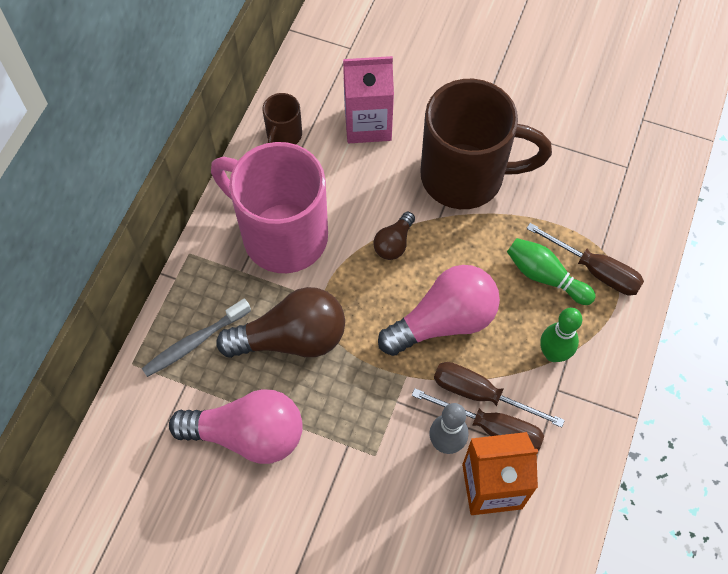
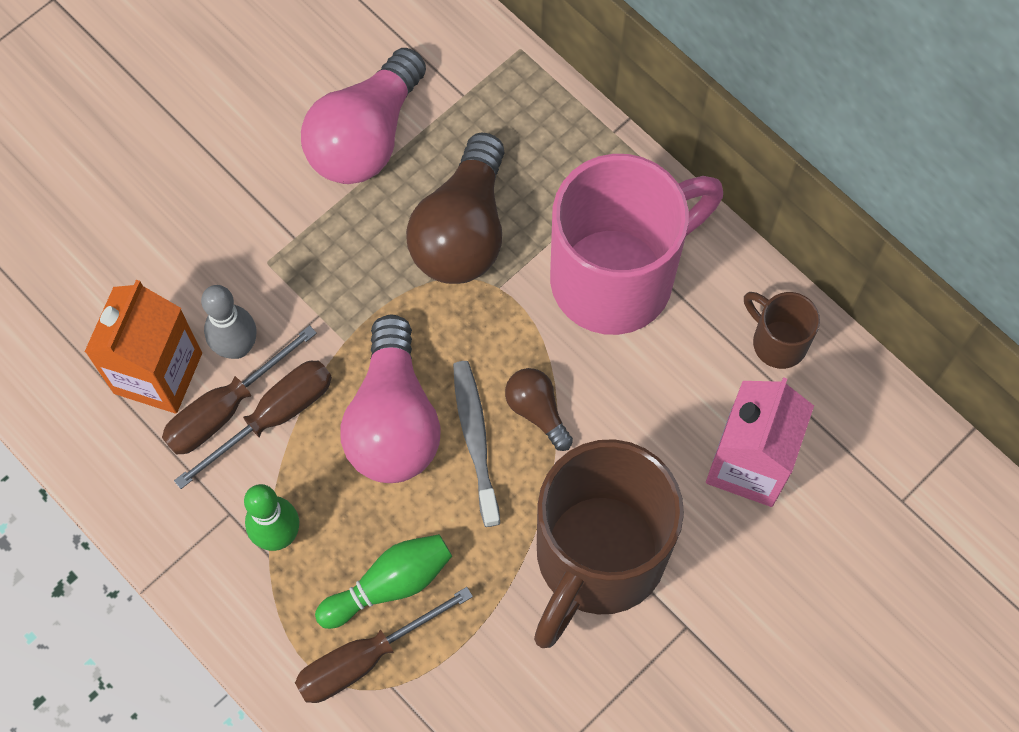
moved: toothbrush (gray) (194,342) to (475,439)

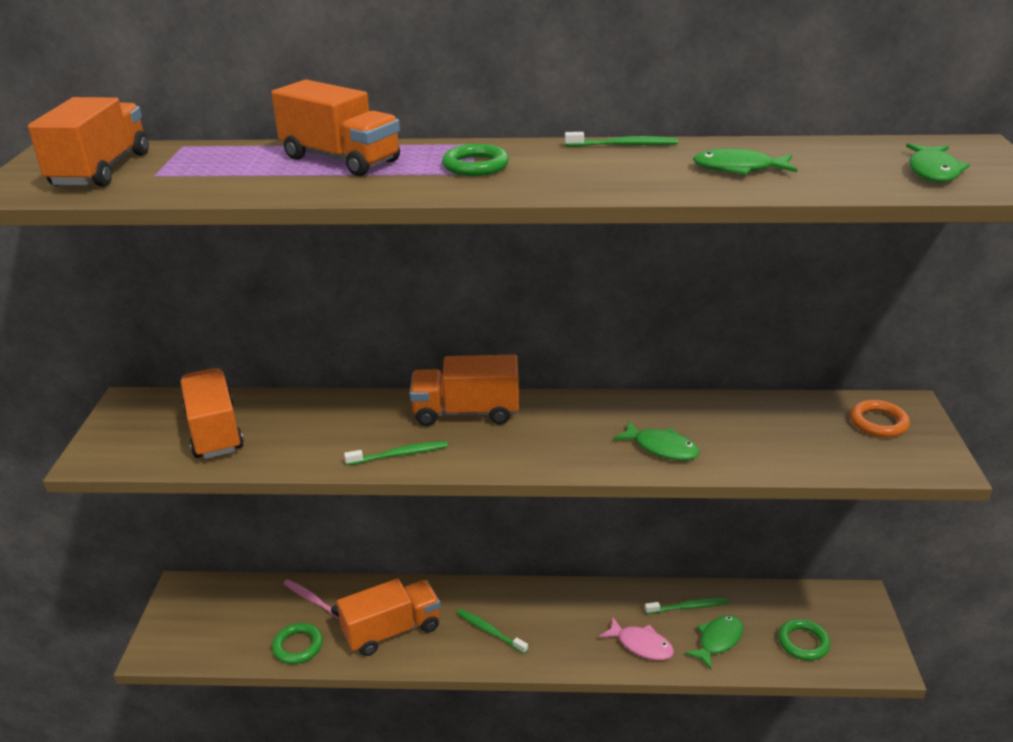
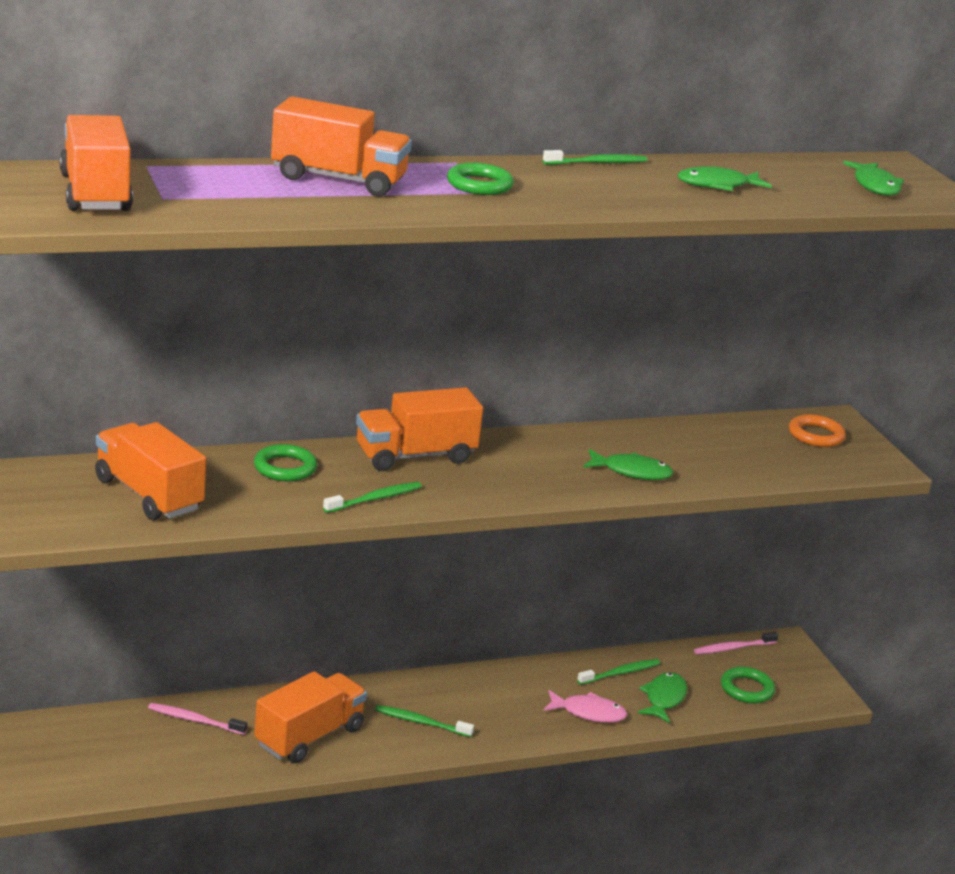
added: toothbrush (pink) (733,648)
moved: ring (leaf-green) (298,646) to (285,468)

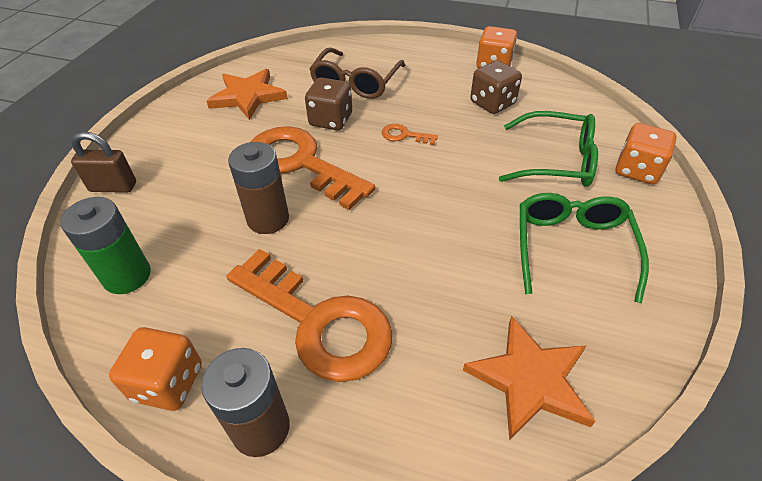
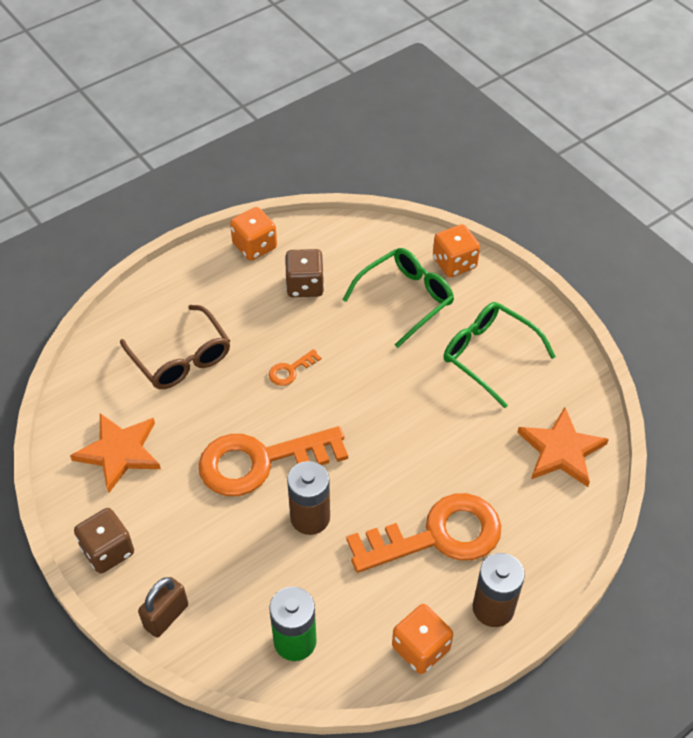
moved: game die (brown) (331,120) to (108,551)

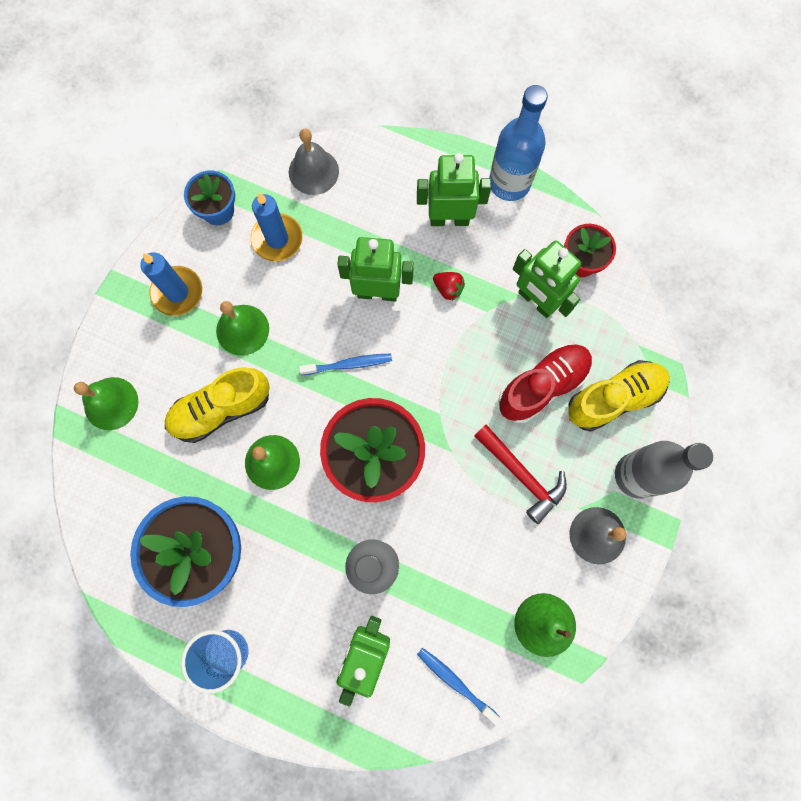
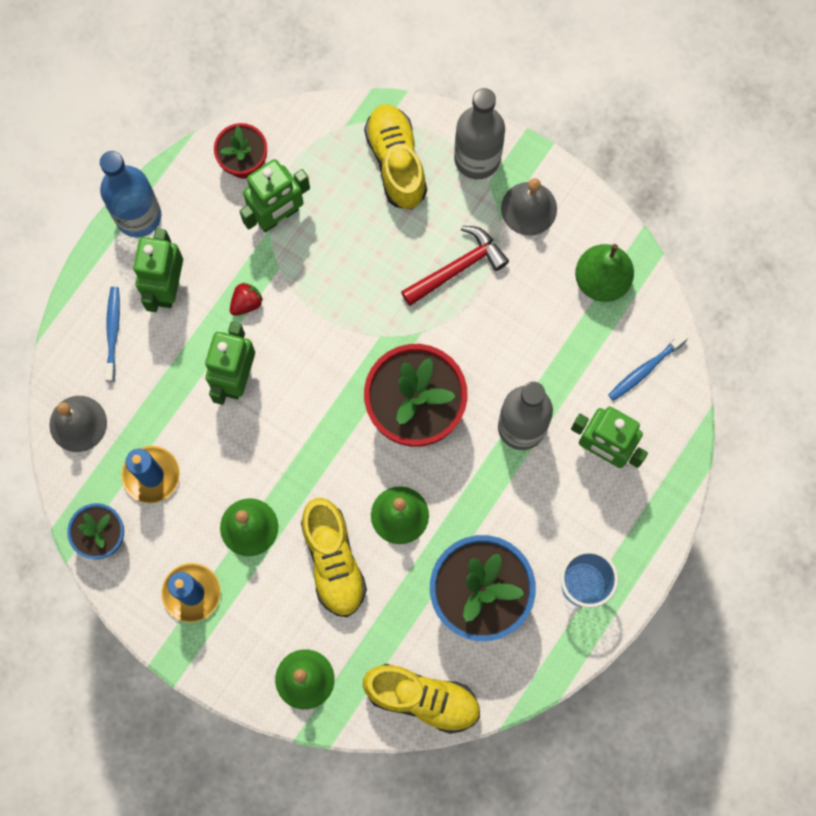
removed: lace-up shoe (scarlet) (542,386)
added: lace-up shoe (bright yellow) (422,698)
moved: toothbrush (royal blue) (348,364) to (113,332)

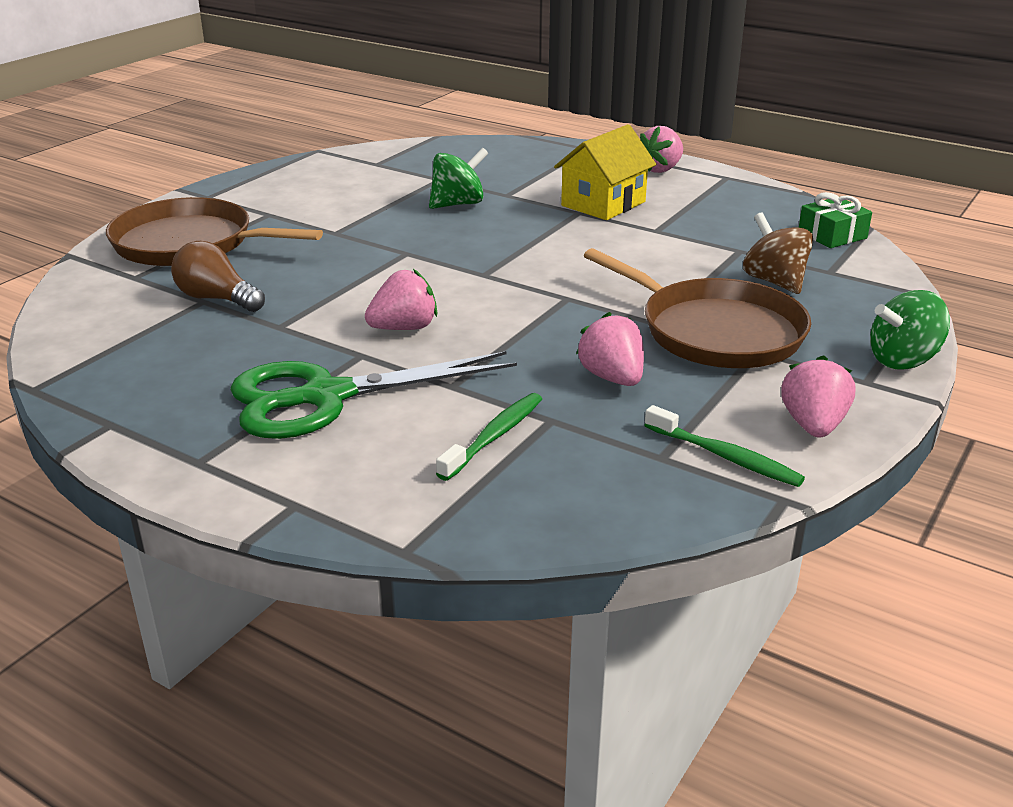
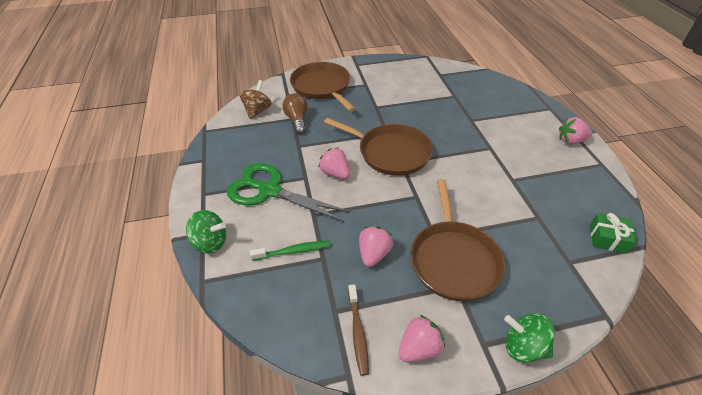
removed: toy house (bright yellow) (603,204)
added: skillet (brown) (390,152)
moved: spinning top (leaf-green) (458,204) to (210,242); spinning top (brown) (774,281) to (257,111)
recoloured: toothbrush (leaf-green) (725,457) to toothbrush (brown) (358,332)
turned: berry (pink) (404,328) = (335,173) 150 degrees counterclockwise

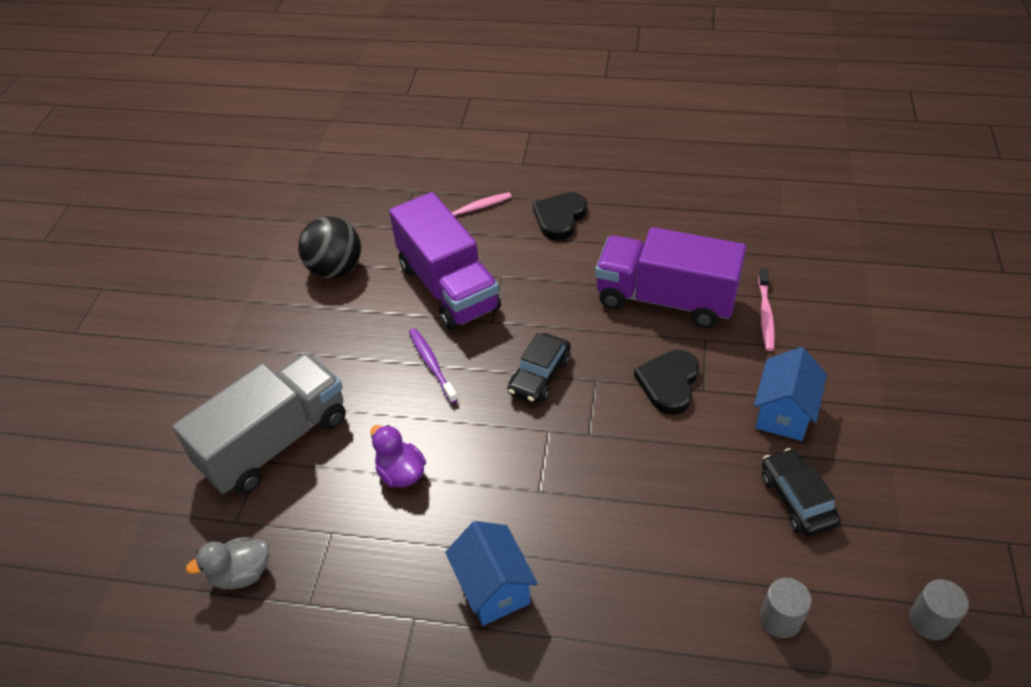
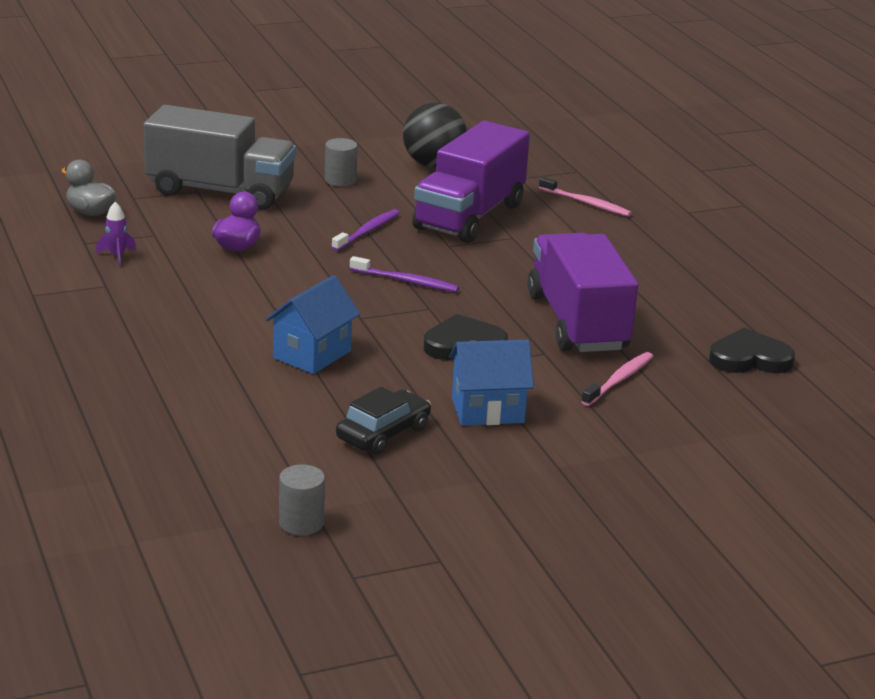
added: spaceship (royal purple) (117,256)
moved: toy house (royal blue) (493,588) to (312,354); heart (jet-black) (560,218) to (749,358); solid cylinder (gray) (780,619) to (340,180)
replaced: car (jet-black) (539,376) to toothbrush (royal purple) (406,281)
turned: toothbrush (pink) (765,314) = (619,380) 150 degrees clockwise

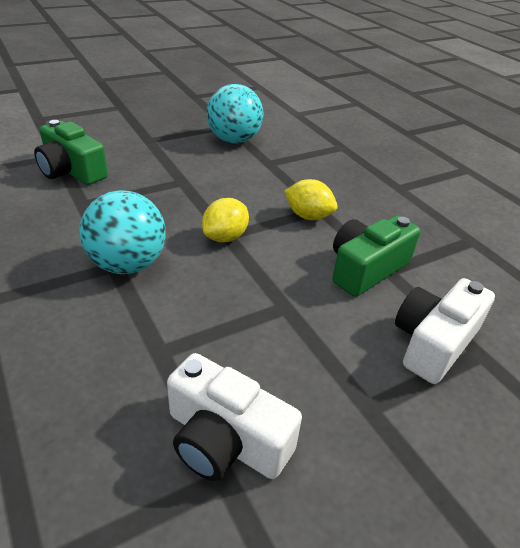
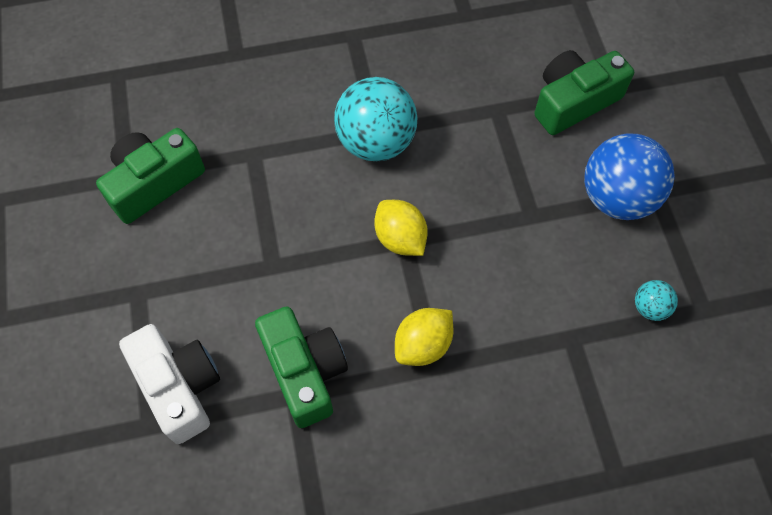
added: play ball (royal blue) (617,197)
recoloured: camera (snow-white) (225,440) to camera (leaf-green) (154,183)
resized: play ball (teal) (234,140) = (650,307) x0.46

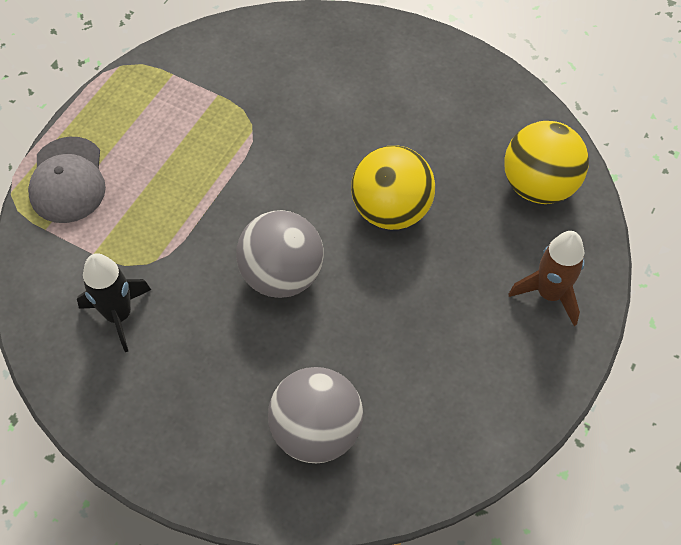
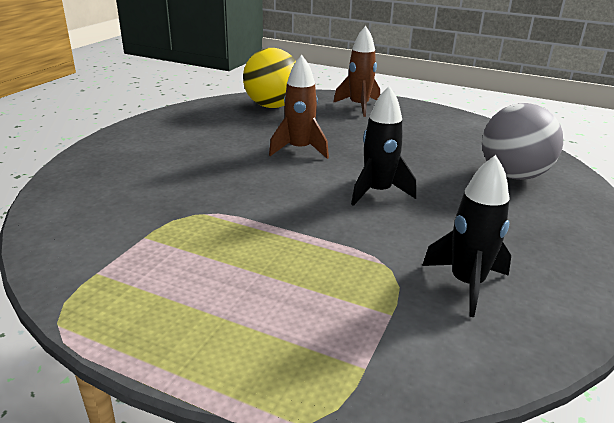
removed: baseball cap (gray) (67,180)
replaced: play ball (gray) (282,275) to spaceship (jet-black) (377,192); play ball (bright yellow) (391,210) to spaceship (brown) (299,150)

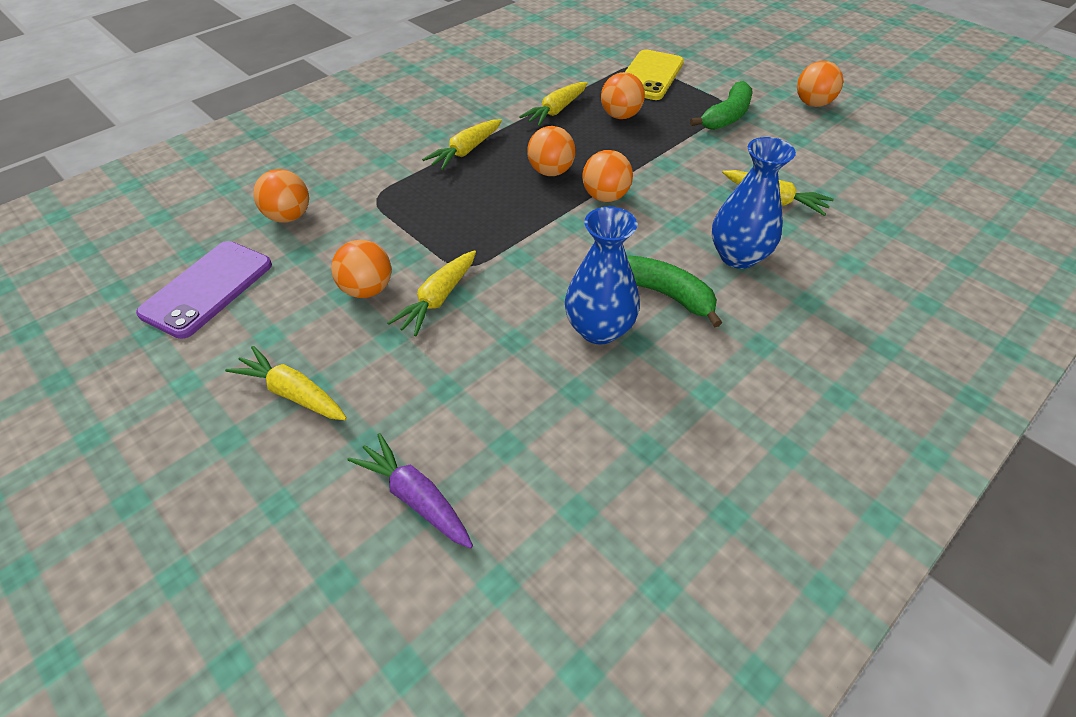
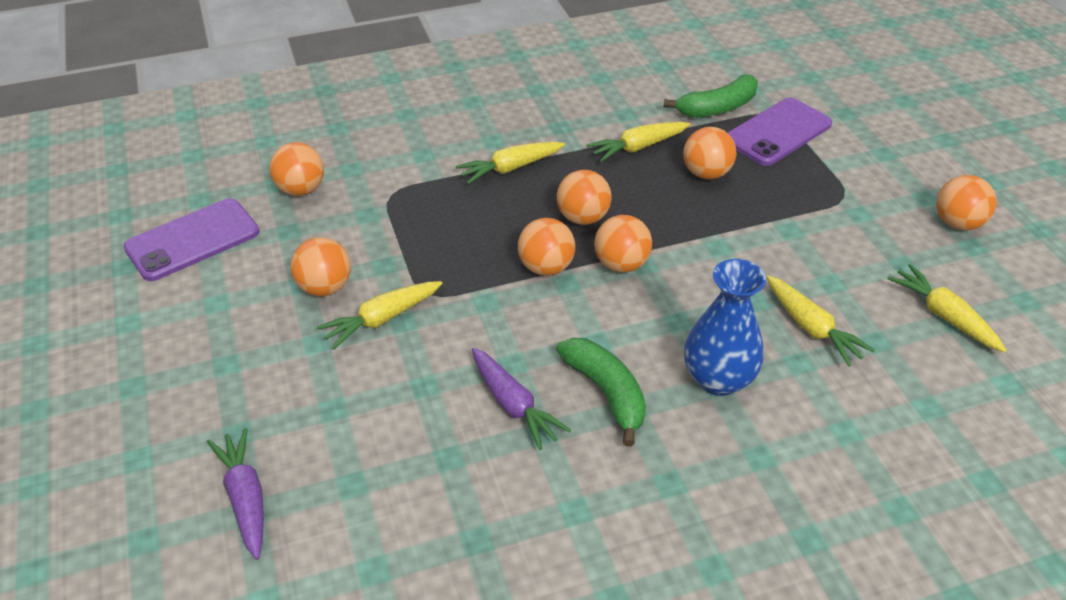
added: play ball (bright orange) (546,267)
moved: toy carrot (bright yellow) (293,393) to (944,316); banana (leaf-green) (726,117) to (717,108)
replaced: vase (royal blue) (599,329) to toy carrot (royal purple) (513,405)
recoloured: phone (bright yellow) (650,76) to phone (royal purple) (778,132)

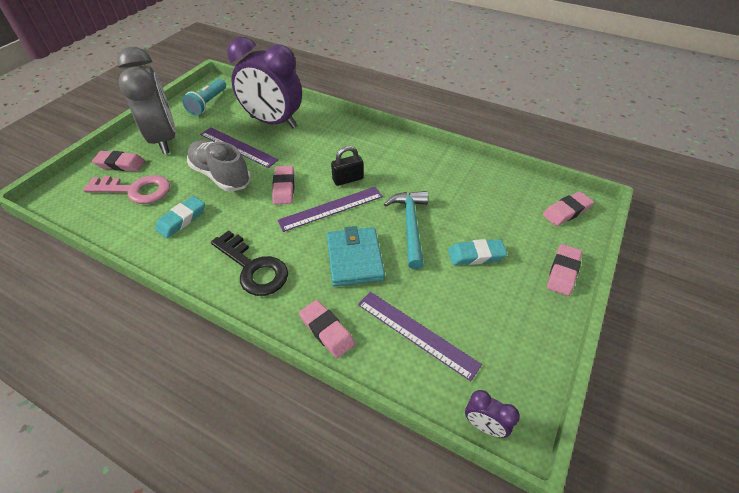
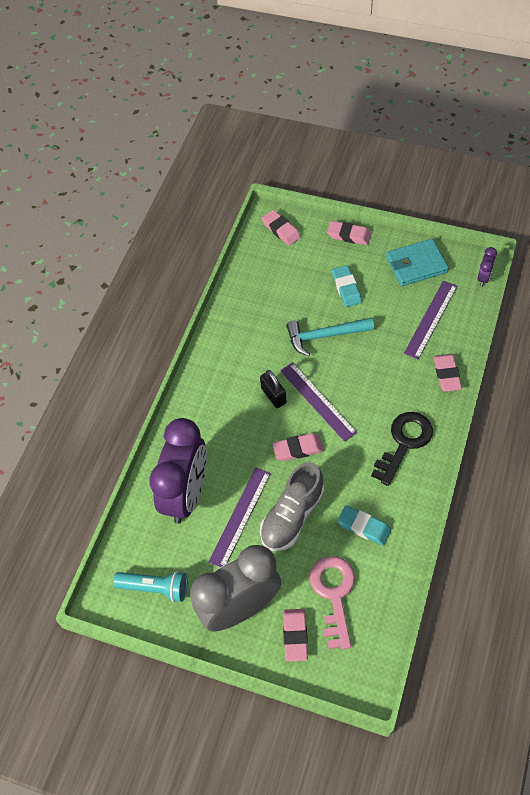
moved: wallet (teal) (354,259) to (416,265)
turned: gum eraser (pink) (327,331) = (446,374) 45 degrees counterclockwise

